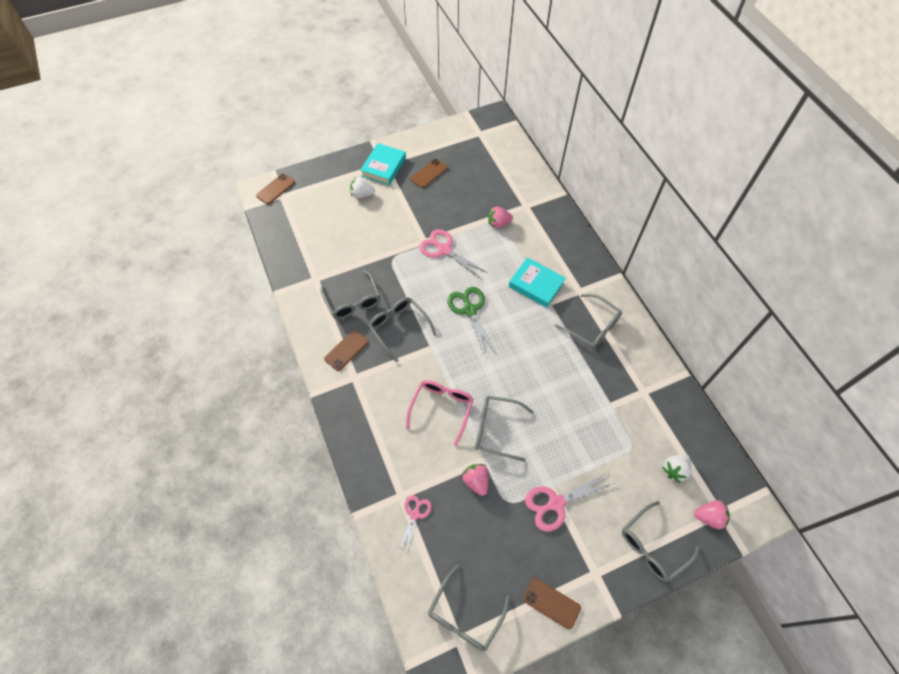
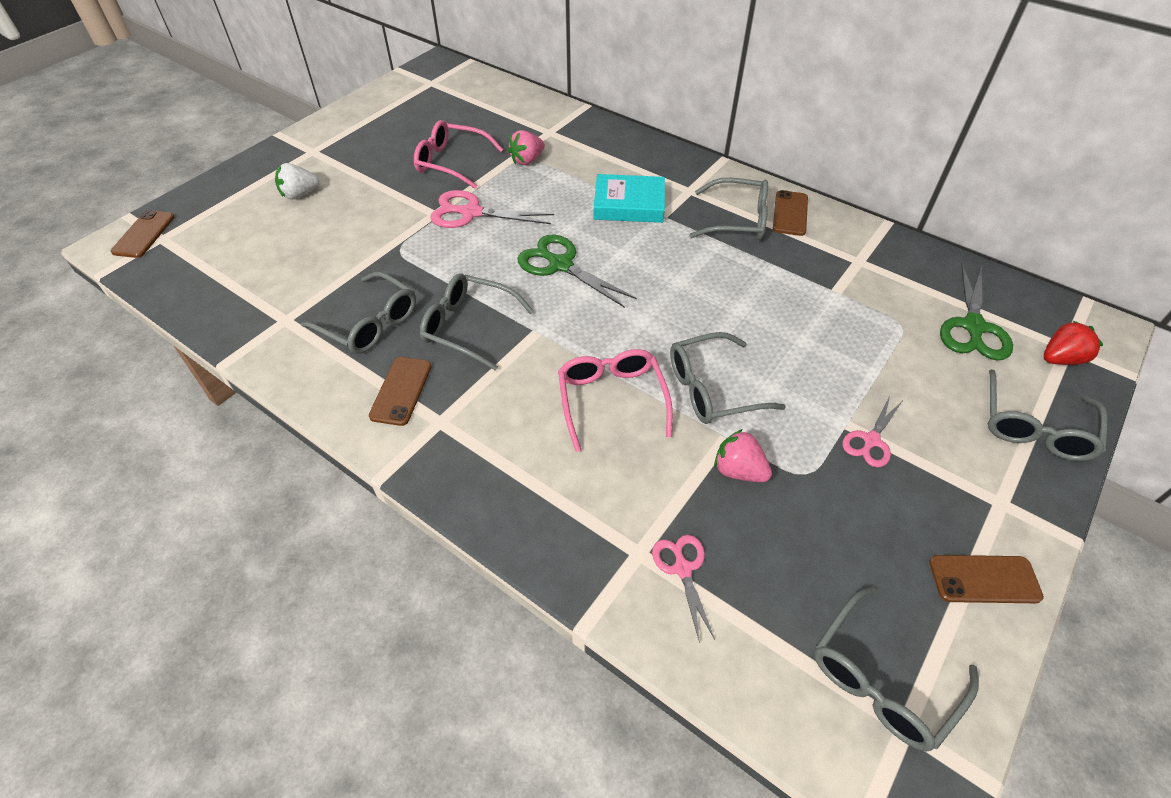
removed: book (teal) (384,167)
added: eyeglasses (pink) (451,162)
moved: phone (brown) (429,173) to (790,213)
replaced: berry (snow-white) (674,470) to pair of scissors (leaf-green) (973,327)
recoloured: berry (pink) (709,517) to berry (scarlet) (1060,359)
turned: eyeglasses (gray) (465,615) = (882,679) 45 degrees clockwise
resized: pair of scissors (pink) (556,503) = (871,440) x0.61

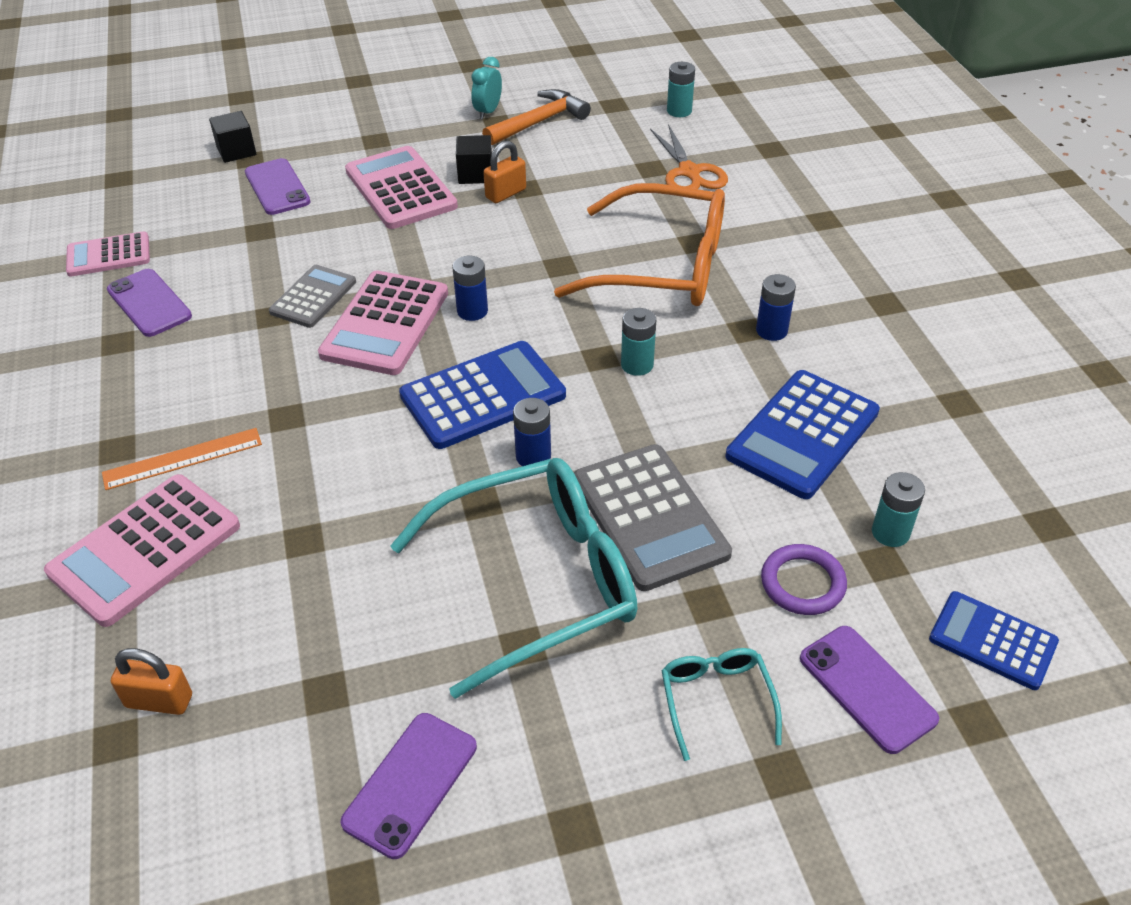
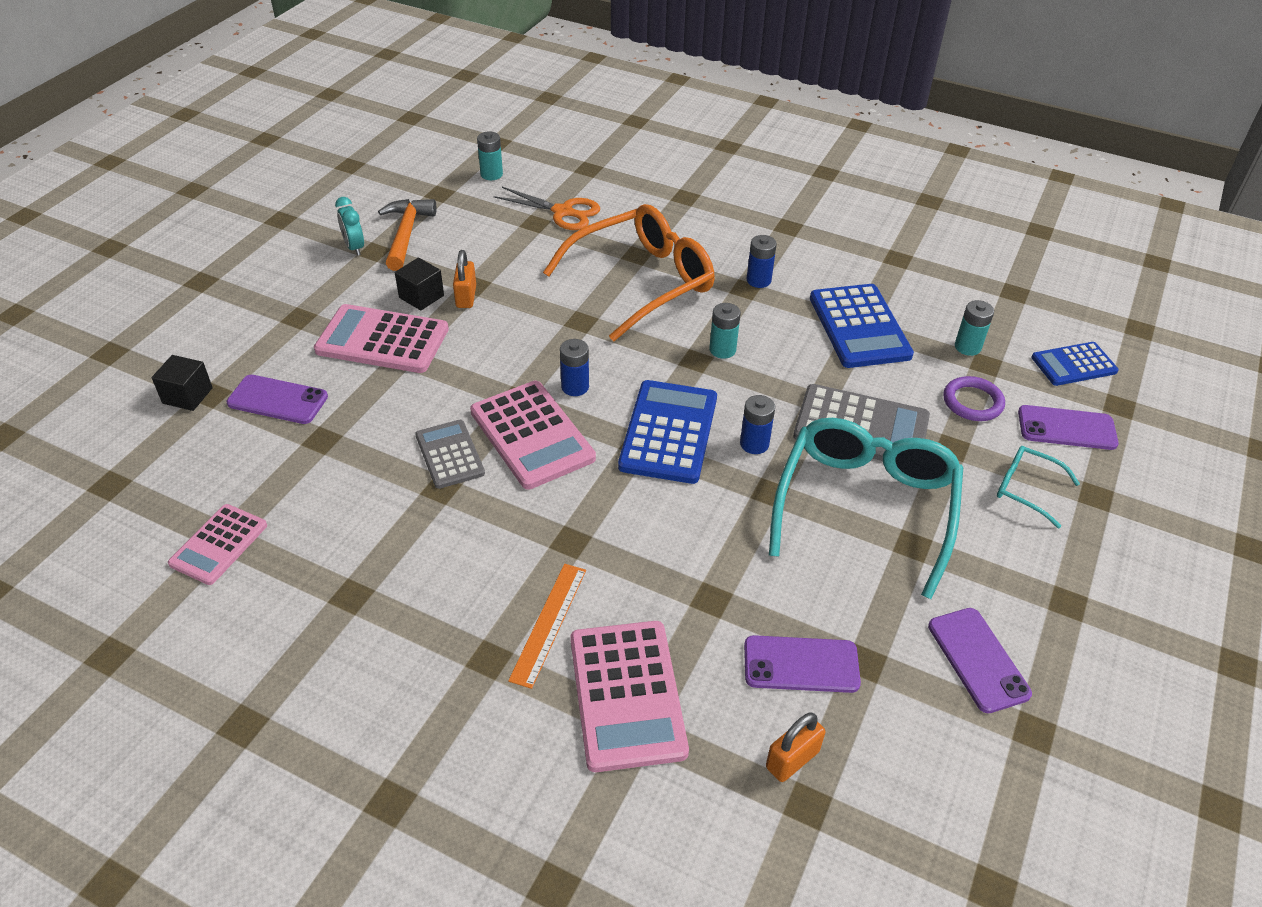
moved: phone (royal purple) (149,303) to (801,664)

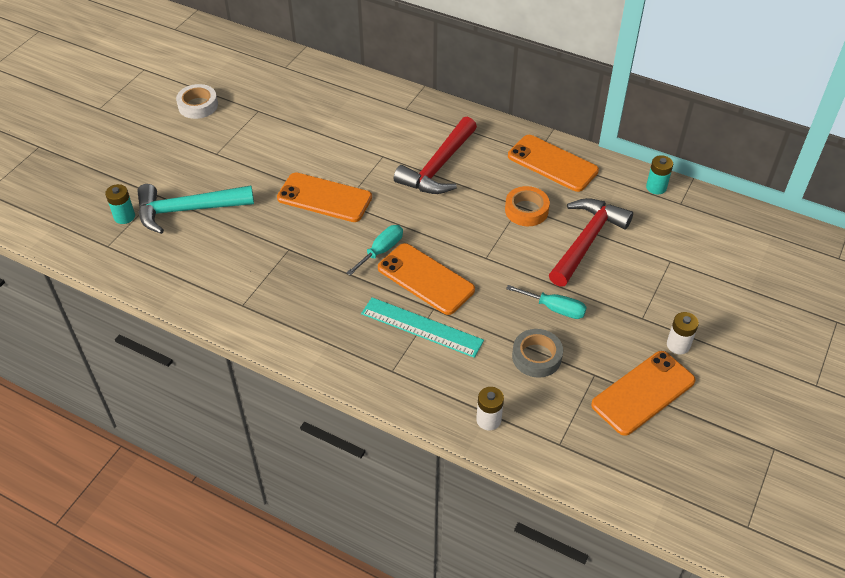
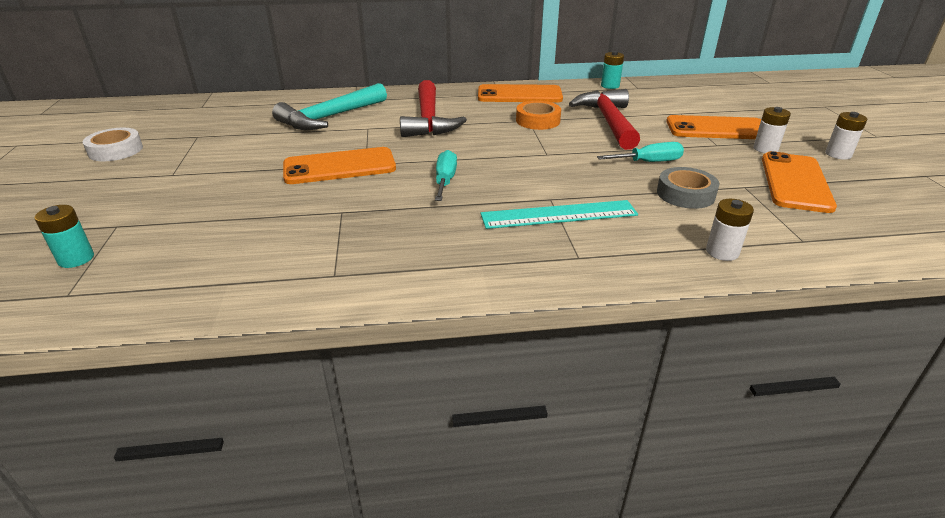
added: battery (snow-white) (838,154)
moved: claw hammer (teal) (187,210) to (329,117); phone (bright orange) (425,279) to (717,129)

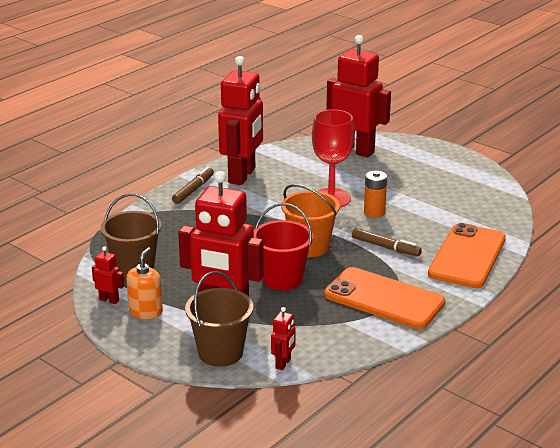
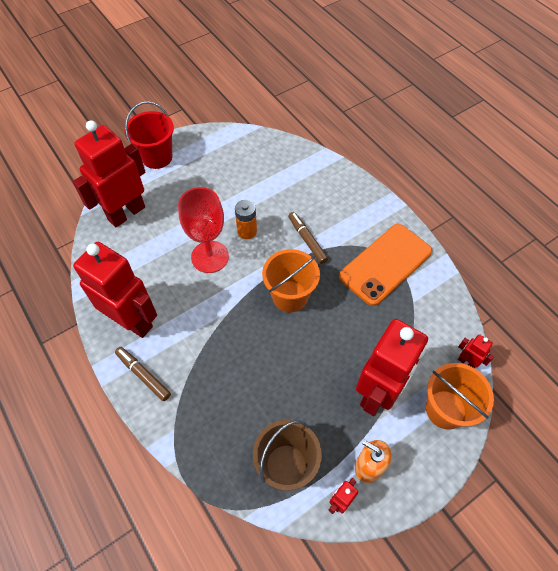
removed: phone (bright orange) (467,256)
moved: pail (scarlet) (282,279) to (157,157)
recoloured: pail (brown) (220,353) to pail (bright orange) (445,409)
turned: marker pen (brown) (385,247) = (307,240) 75 degrees counterclockwise

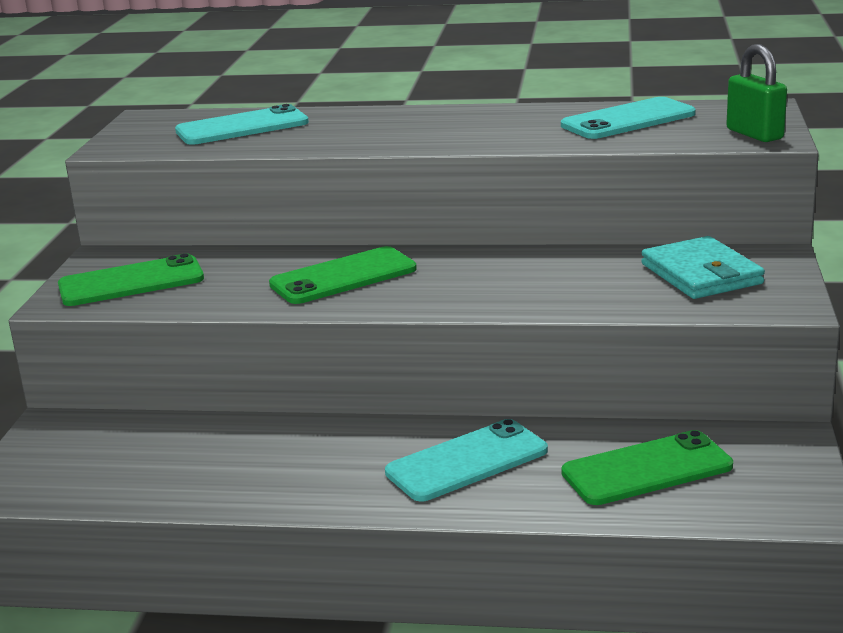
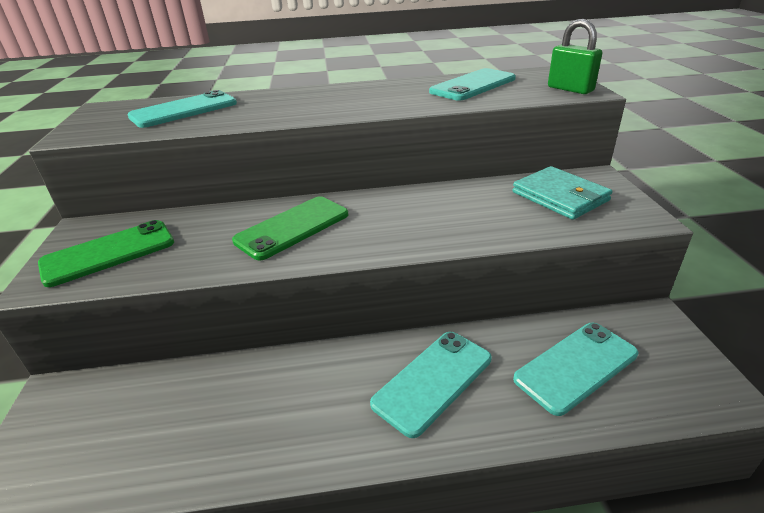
recoloured: phone (leaf-green) (647,469) to phone (teal) (576,366)

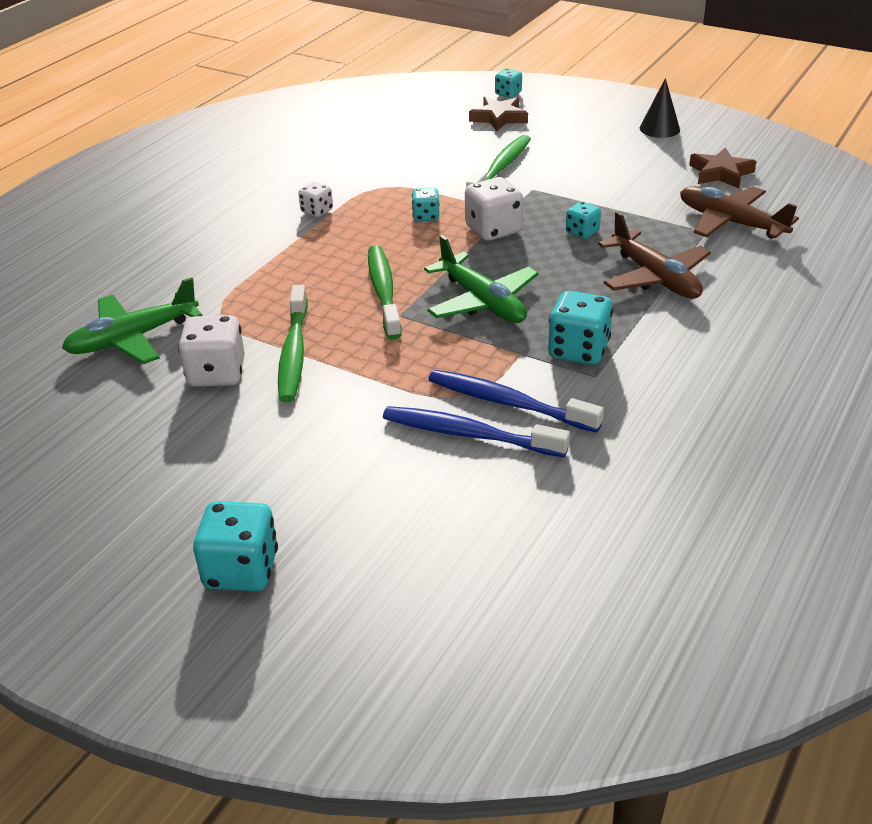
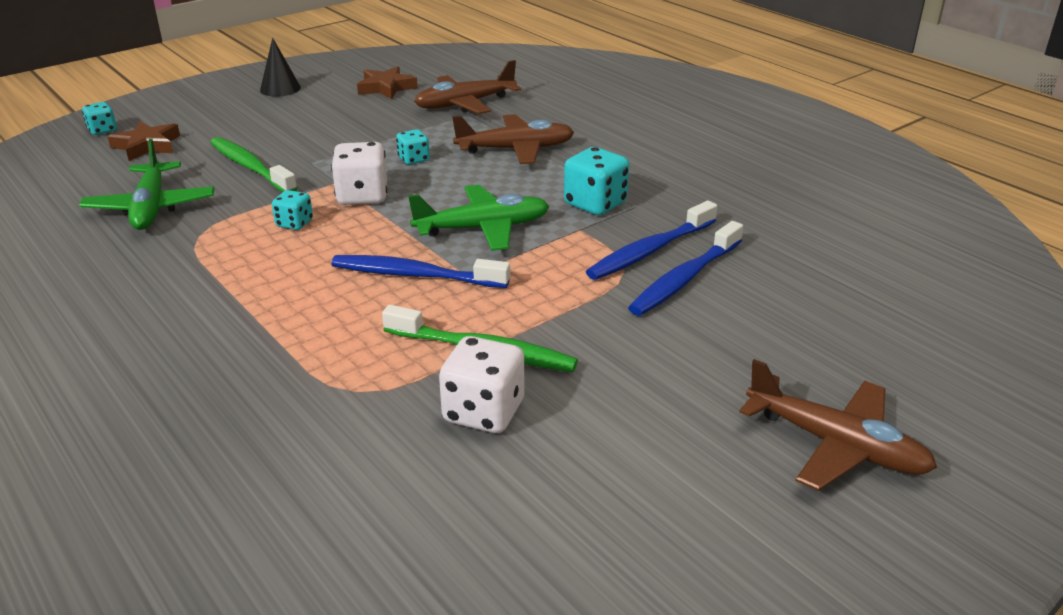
removed: game die (snow-white) (317,211)
moved: toy plane (leaf-green) (132,338) to (151,208)
replaced: game die (teal) (241,570) to toy plane (brown) (836,445)
recoloured: toothbrush (leaf-green) (384,292) to toothbrush (royal blue) (415,275)

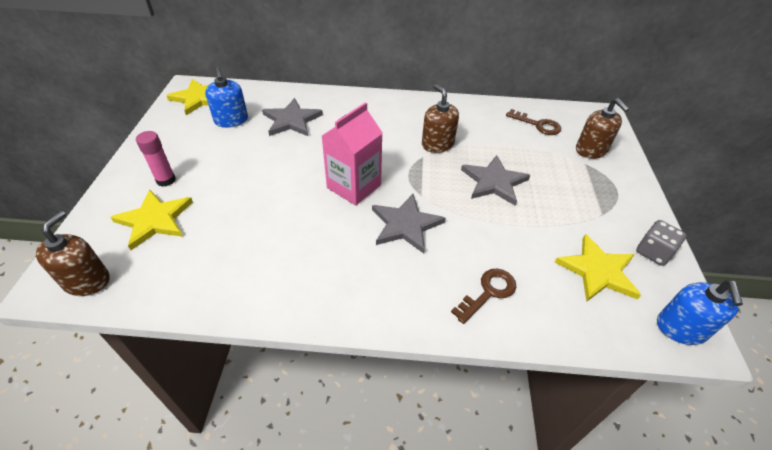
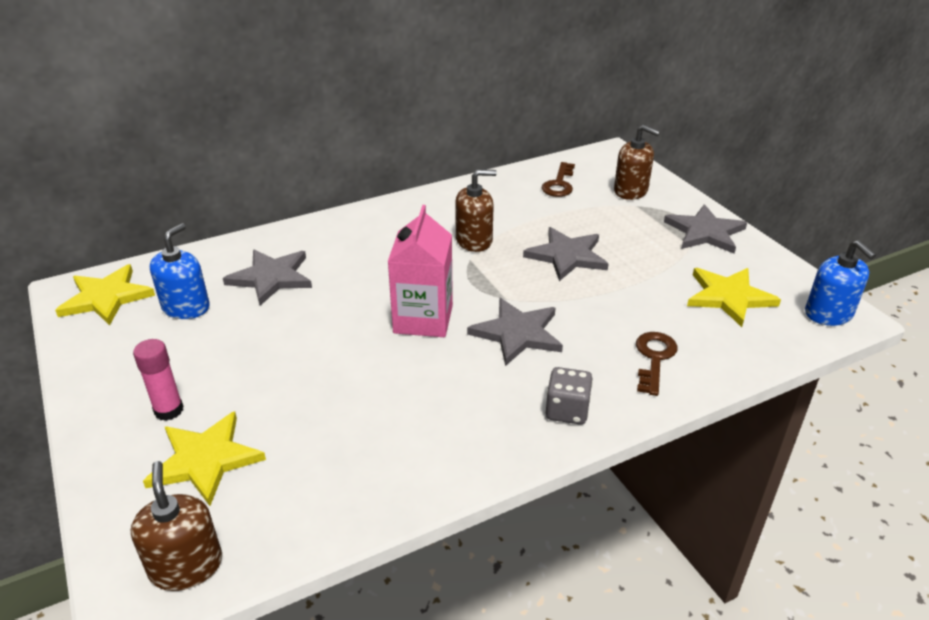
added: five-pointed star (gray) (705,232)
moved: game die (gray) (653,252) to (567,410)
turned: soap dispenser (royal blue) (231,120) = (186,307) 105 degrees counterclockwise; soap dispenser (brown) (437,144) = (474,241) 135 degrees clockwise; key (brown) (538,125) = (559,184) 105 degrees clockwise

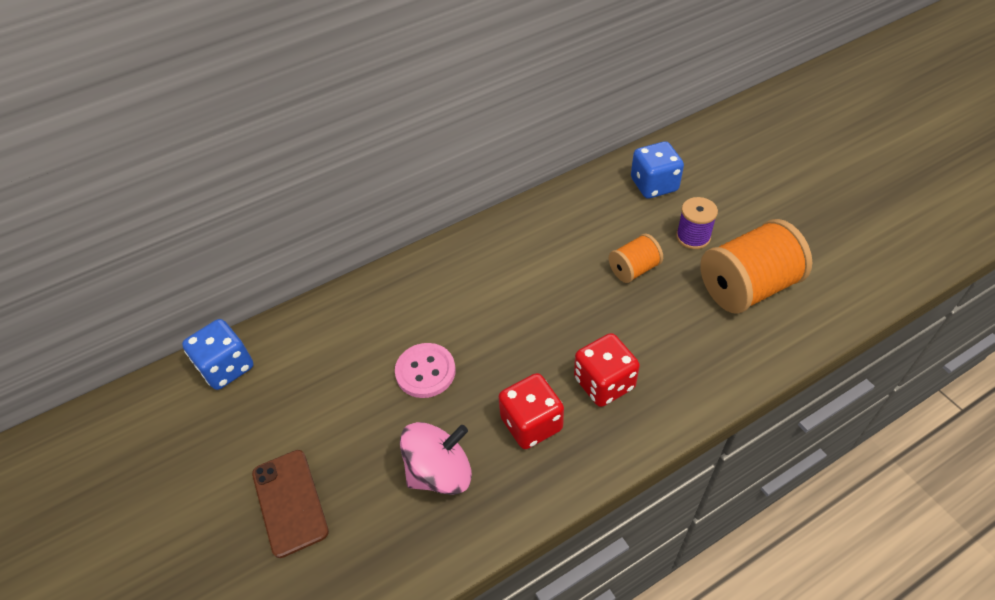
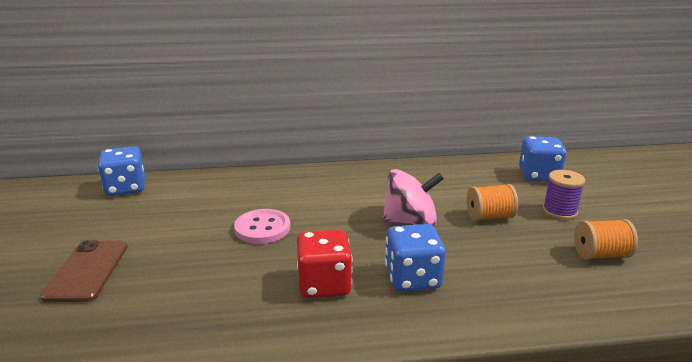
moved: spinning top (pink) (440,472) to (410,221)
recoloured: game die (scarlet) (604,383) to game die (royal blue) (412,278)
resized: reel of thread (bright orange) (747,287) = (600,255) x0.54

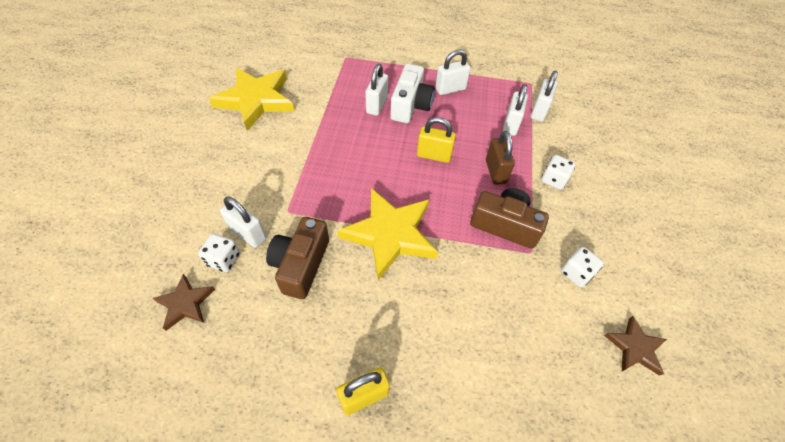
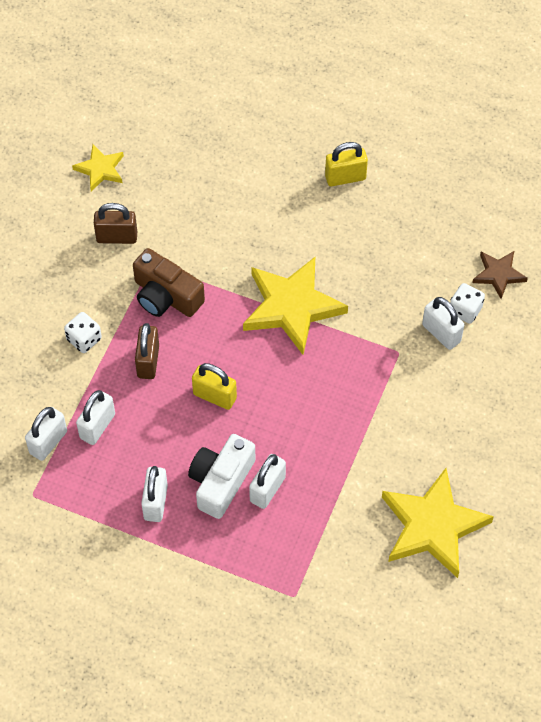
removed: camera (brown) (301,264)
replaced: game die (snow-white) (576,273) to padlock (brown) (117,237)
recoloured: five-pointed star (brown) (635,348) to five-pointed star (bright yellow) (100,169)
turned: padlock (snow-white) (450,89) = (155,502) 75 degrees counterclockwise

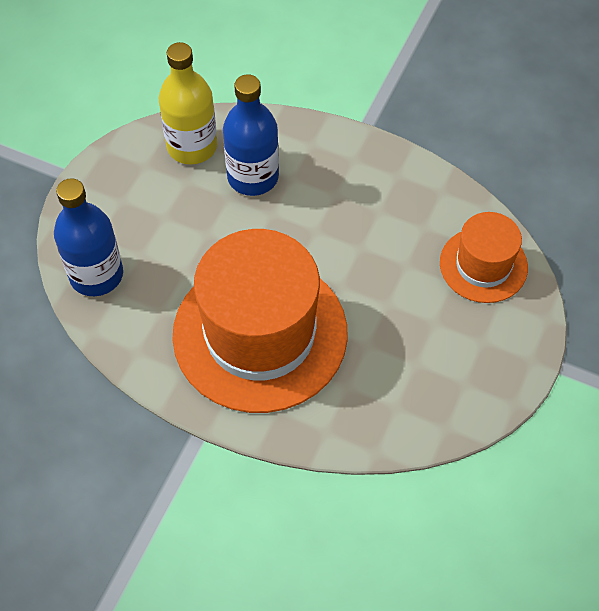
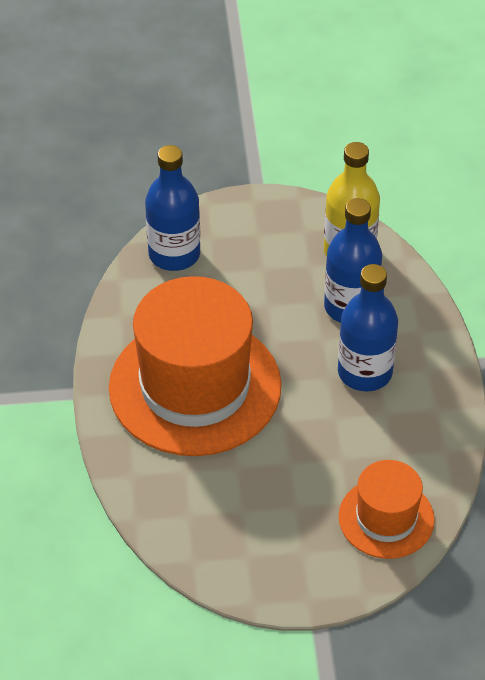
added: drink bottle (royal blue) (364,372)

